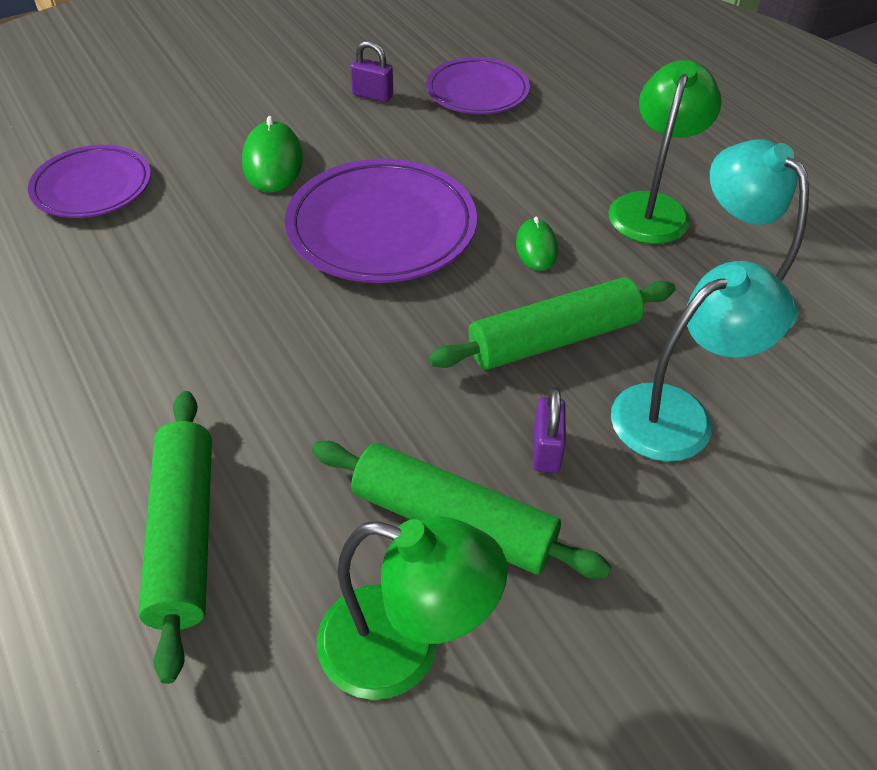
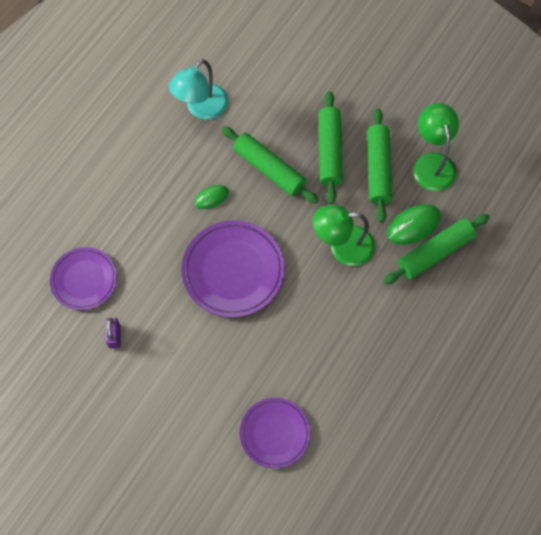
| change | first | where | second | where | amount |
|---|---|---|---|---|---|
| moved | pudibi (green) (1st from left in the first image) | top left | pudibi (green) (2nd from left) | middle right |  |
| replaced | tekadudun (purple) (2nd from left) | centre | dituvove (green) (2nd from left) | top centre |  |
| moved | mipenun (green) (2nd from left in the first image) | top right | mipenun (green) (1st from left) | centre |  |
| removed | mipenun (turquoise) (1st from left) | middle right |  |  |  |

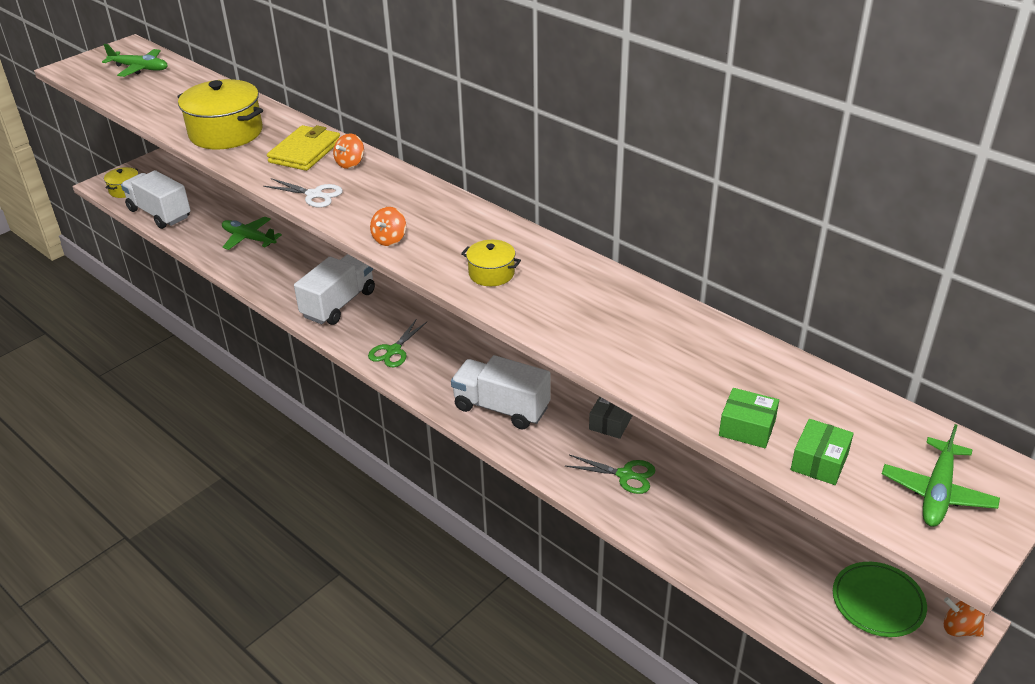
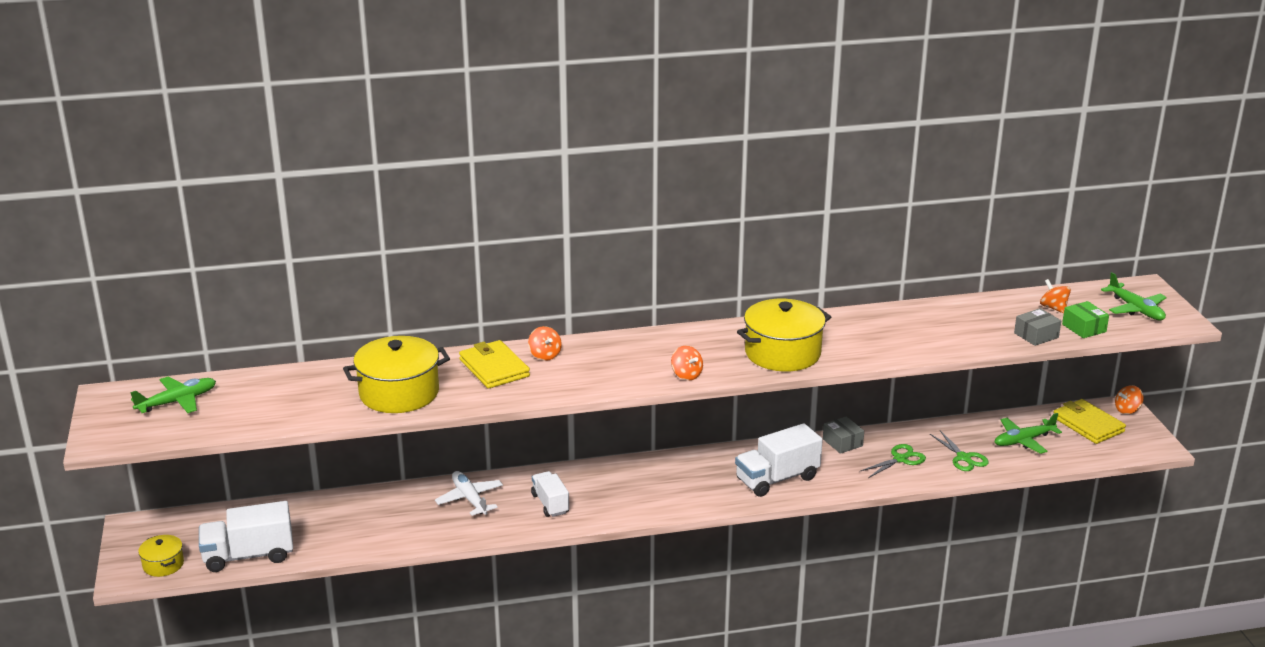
| change | first | where | second | where | amount |
|---|---|---|---|---|---|
| moved | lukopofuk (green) (2nd from left) | middle left |  | bottom right |  |
| removed | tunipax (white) | top left |  |  |  |
| resized | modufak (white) (2nd from left) | middle left |  | bottom centre | x0.63 |
| moved | tunipax (green) (1st from left in the first image) | centre | tunipax (green) (2nd from left) | bottom right |  |
| resized | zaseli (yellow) (3rd from left) | centre |  | centre | x1.95 |
| recoloured | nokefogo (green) (1st from left) | middle right | nokefogo (grey) (2nd from left) | middle right |  |
| replaced | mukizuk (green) | bottom right | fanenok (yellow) (2nd from left) | middle right |  |
| added |  |  | lukopofuk (white) | bottom centre |  |
| added |  |  | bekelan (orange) (3rd from left) | middle right |  |

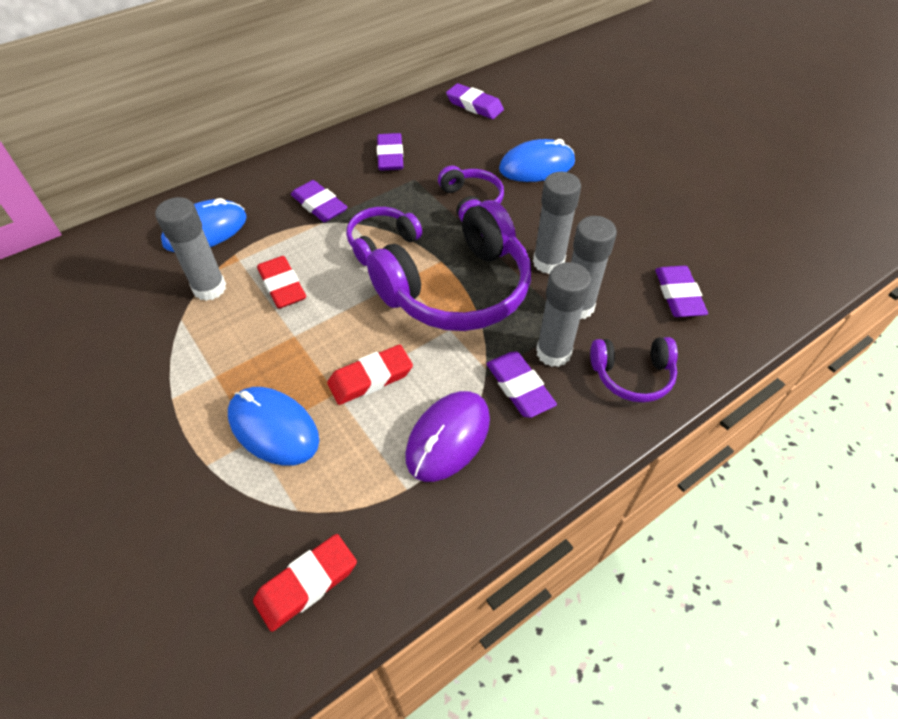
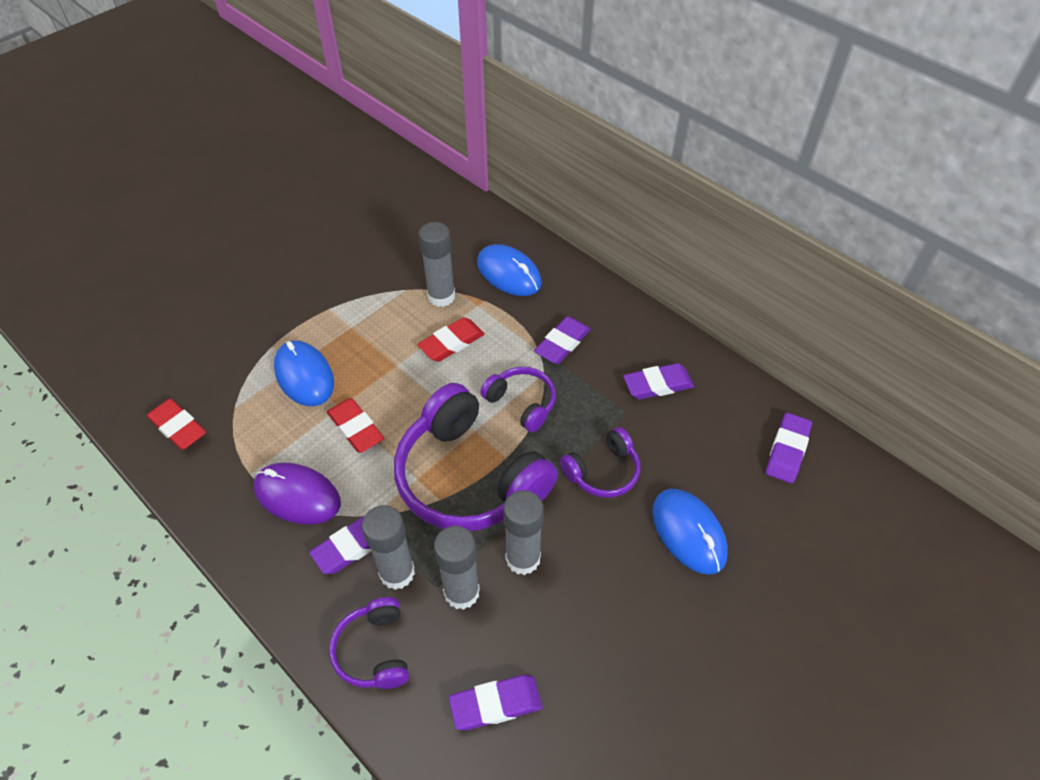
| change | first | where | second | where | amount |
|---|---|---|---|---|---|
| turned | pudibi (blue) (2nd from left in the first image) | middle left | pudibi (blue) (1st from left) | middle left | 60 degrees counterclockwise |

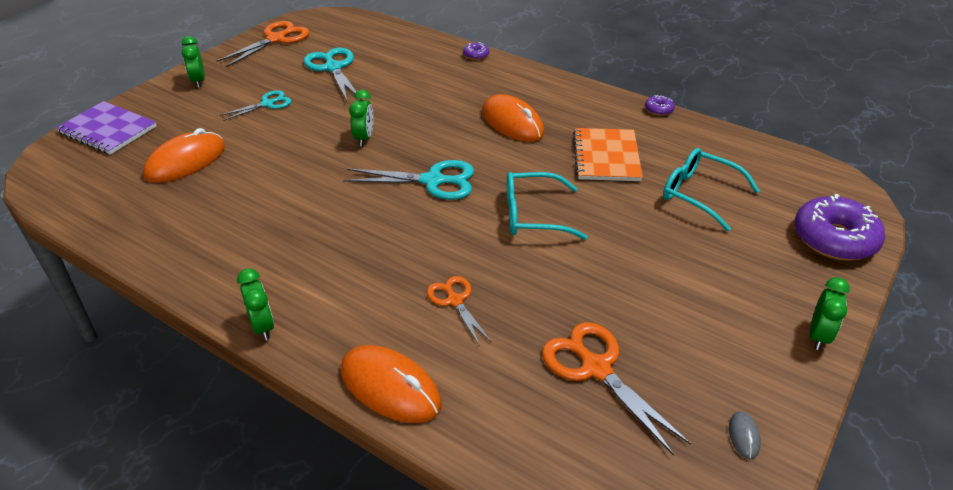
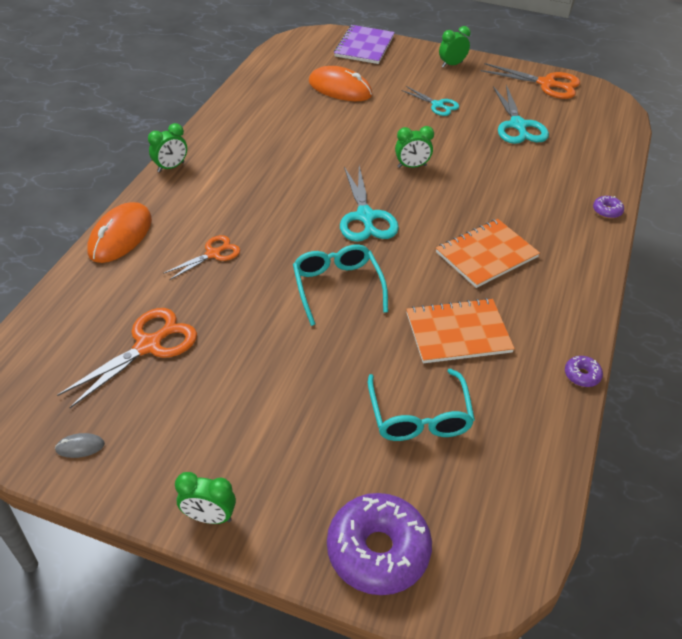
| change | first | where | second | where | amount |
|---|---|---|---|---|---|
| turned | tunipax (turquoise) (2nd from left in the first image) | top centre | tunipax (turquoise) (3rd from left) | top right | 120 degrees clockwise |
| replaced | pudibi (orange) (3rd from left) | top centre | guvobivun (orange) (2nd from left) | middle right |  |
| turned | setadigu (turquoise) (2nd from left) | middle right |  | centre | 150 degrees clockwise |

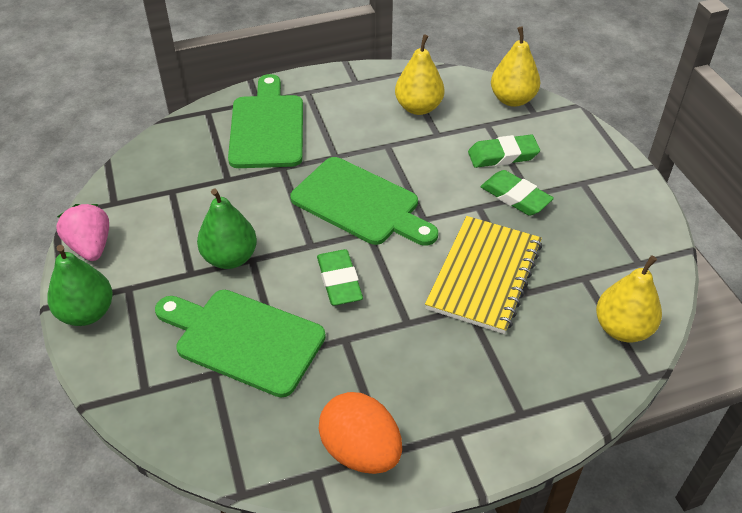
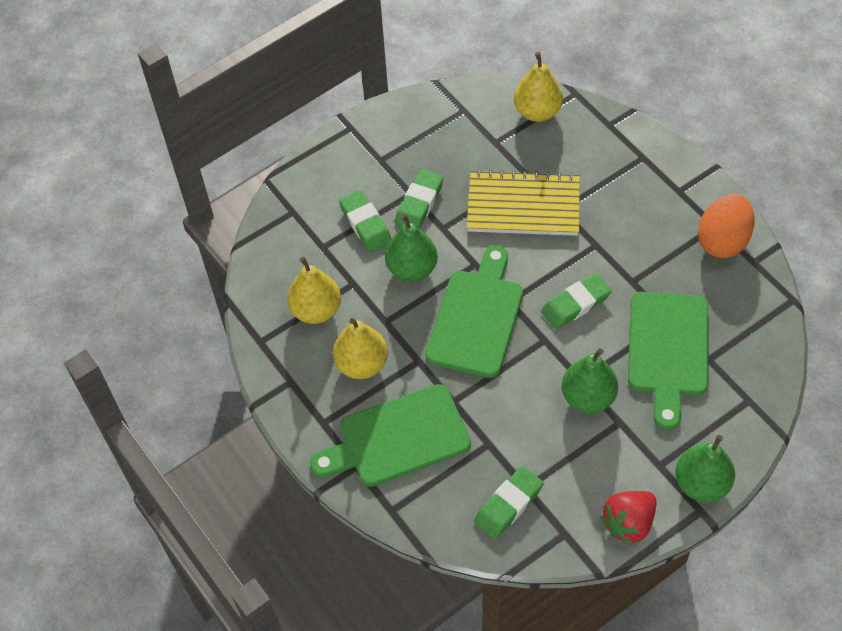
| change | first | where | second | where | amount |
|---|---|---|---|---|---|
| recoloured | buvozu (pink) | middle left | buvozu (red) | bottom right |  |
| moved | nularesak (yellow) (2nd from left) | top right |  | centre |  |
| added |  |  | nularesak (green) (1st from left) | centre |  |
| added |  |  | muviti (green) (3rd from left) | bottom centre |  |

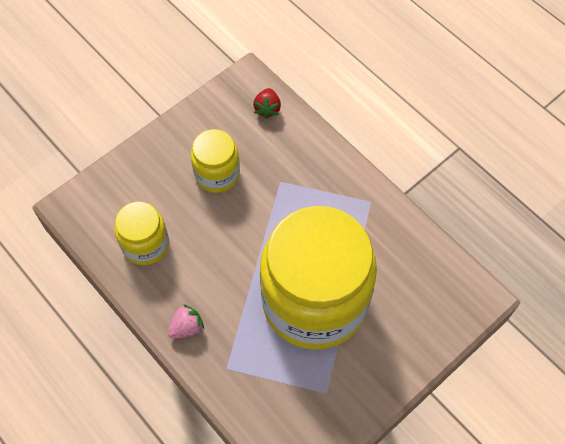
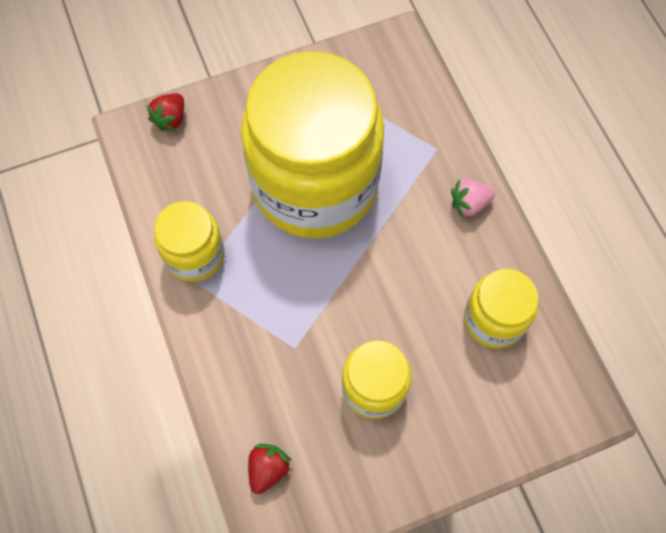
| change | first | where | second | where | amount |
|---|---|---|---|---|---|
| added |  |  | buvozu (red) (1st from left) | top left |  |
| added |  |  | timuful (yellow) (1st from left) | middle left |  |

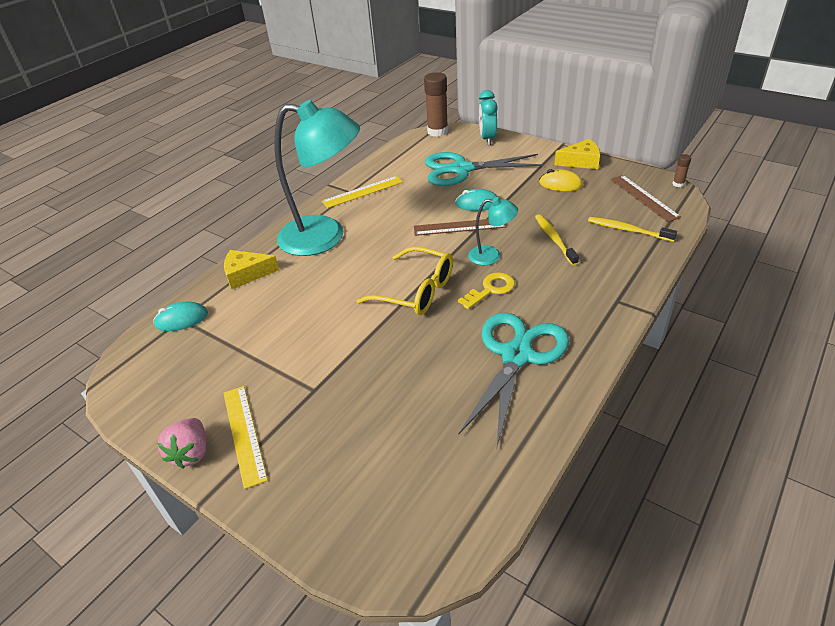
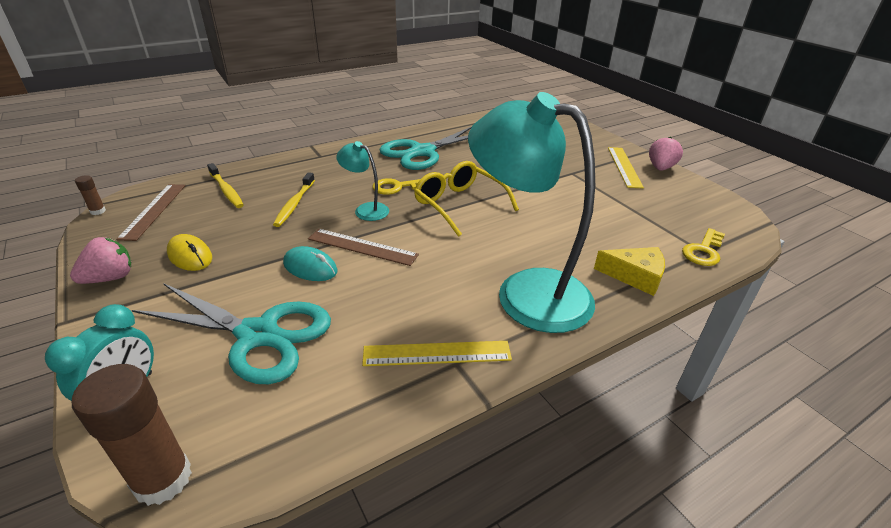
| change | first | where | second | where | amount |
|---|---|---|---|---|---|
| replaced | pudibi (turquoise) (1st from left) | middle left | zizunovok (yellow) (2nd from left) | middle right |  |
| replaced | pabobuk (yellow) (2nd from left) | top right | buvozu (pink) (1st from left) | middle left |  |

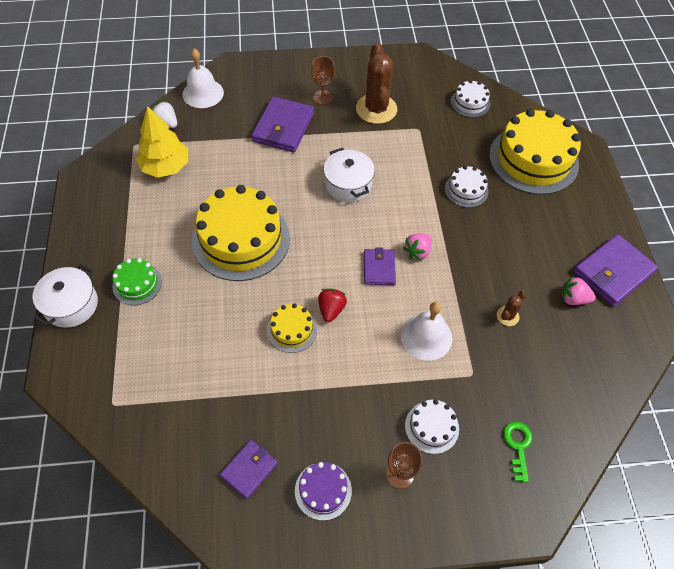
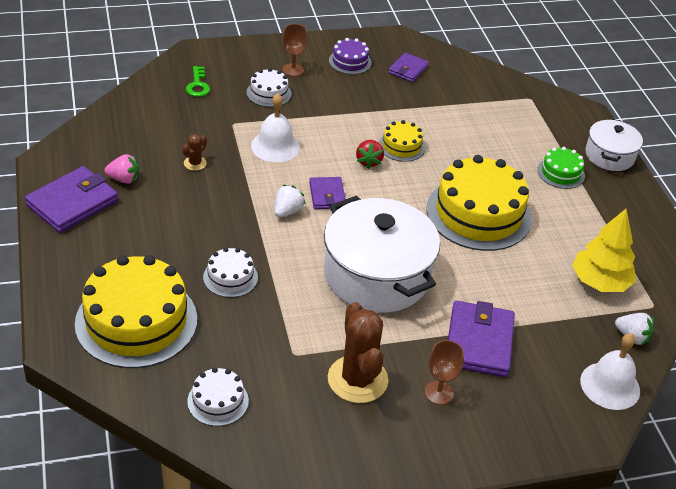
| change | first | where | second | where | amount |
|---|---|---|---|---|---|
| resized | zaseli (white) (2nd from left in the first image) | top centre | zaseli (white) (1st from left) | centre | x1.84 |
| recoloured | buvozu (pink) (1st from left) | centre | buvozu (white) (1st from left) | centre |  |

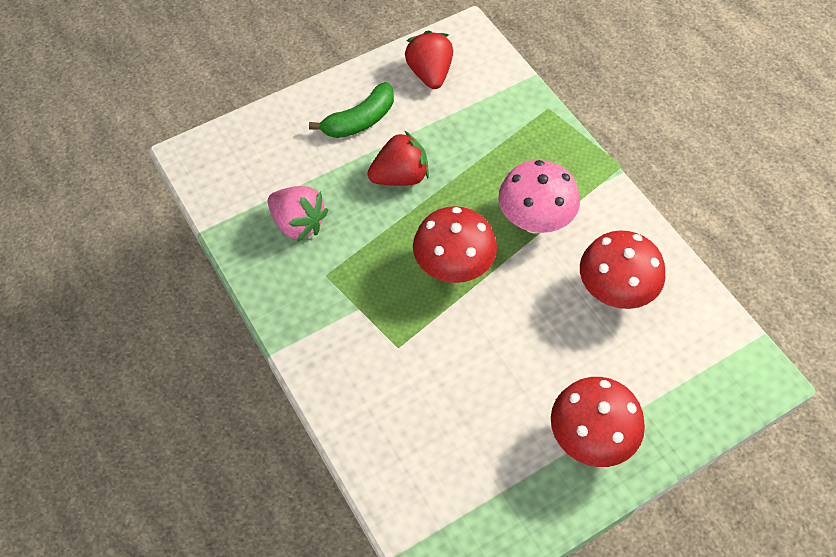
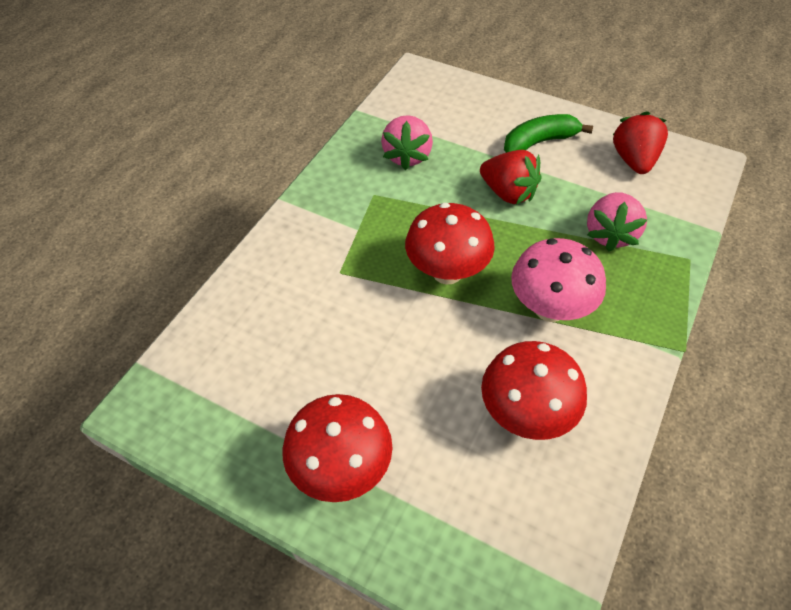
| change | first | where | second | where | amount |
|---|---|---|---|---|---|
| turned | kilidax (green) | top centre |  | top right | 135 degrees clockwise |
| turned | buvozu (red) (2nd from left) | top centre |  | top right | 45 degrees counterclockwise |
| added |  |  | buvozu (pink) (2nd from left) | middle right |  |

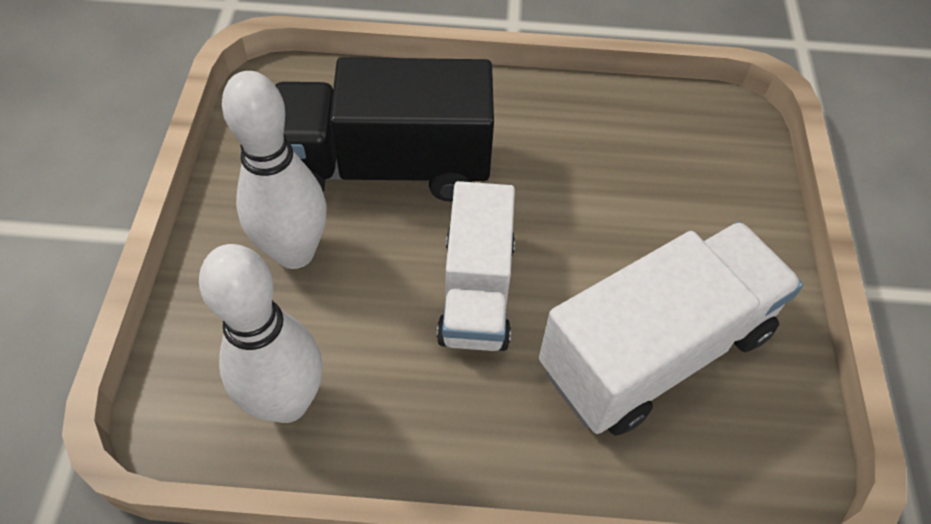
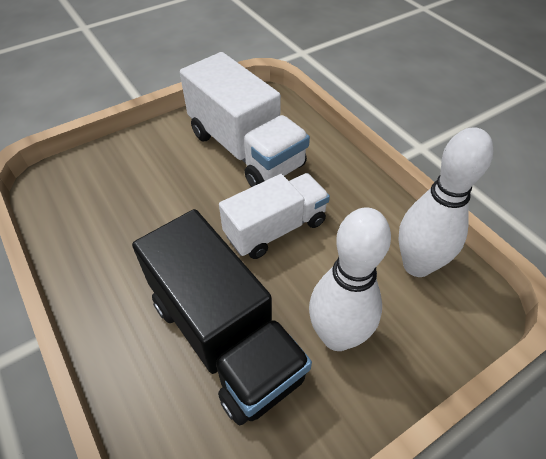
| change | first | where | second | where | amount |
|---|---|---|---|---|---|
| turned | modufak (white) (2nd from left in the first image) | middle right | modufak (white) (1st from left) | top centre | 150 degrees counterclockwise |

